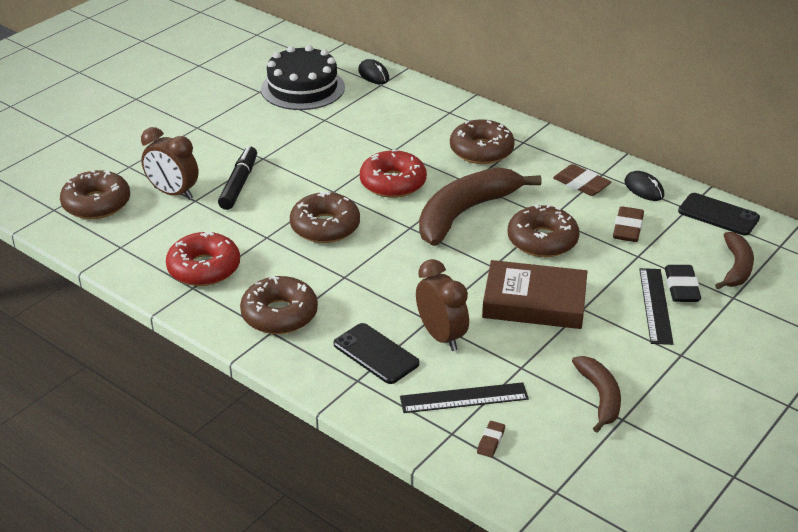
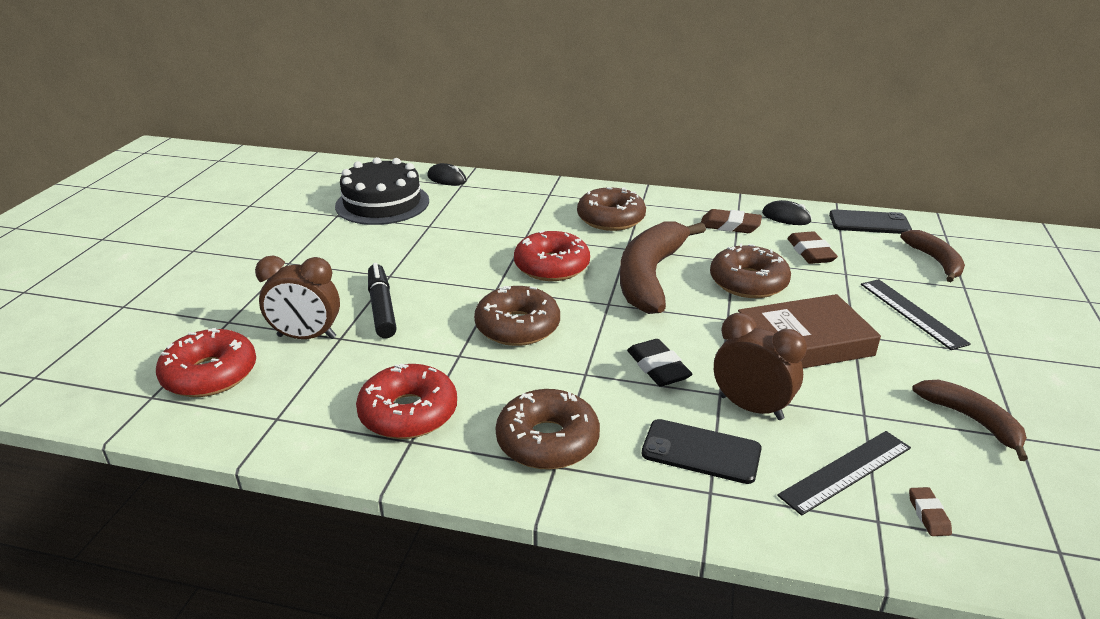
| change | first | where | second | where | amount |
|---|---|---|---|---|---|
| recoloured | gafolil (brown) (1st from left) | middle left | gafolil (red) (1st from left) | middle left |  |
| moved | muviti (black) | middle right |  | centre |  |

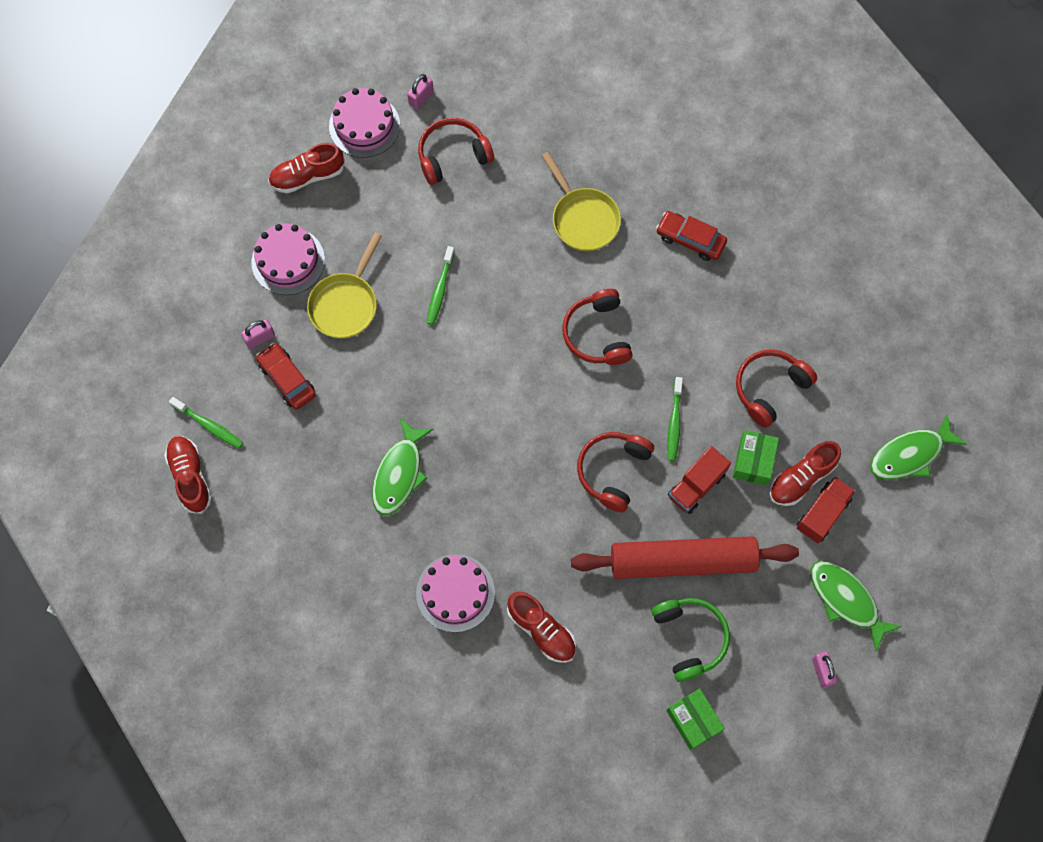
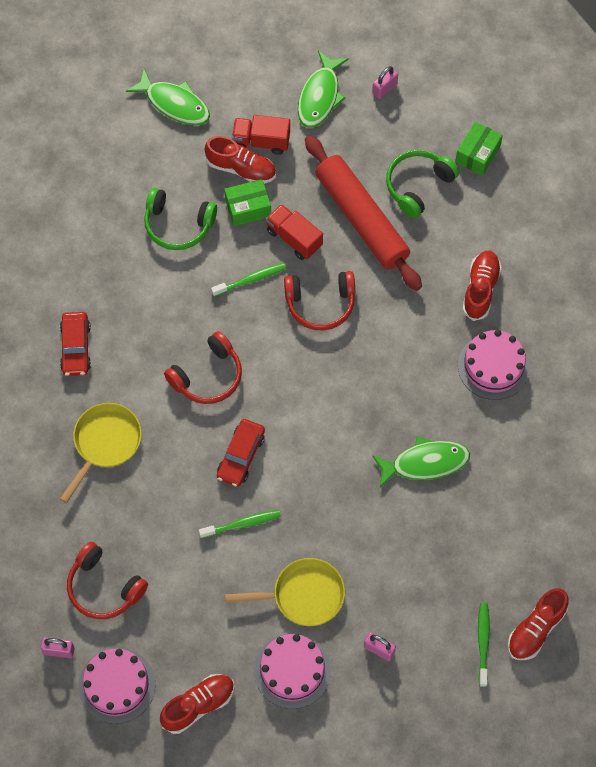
| change | first | where | second | where | amount |
|---|---|---|---|---|---|
| moved | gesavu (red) (1st from left in the first image) | middle left | gesavu (red) (2nd from left) | centre |  |
| turned | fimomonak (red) (2nd from left in the first image) | top left | fimomonak (red) (1st from left) | bottom left | 75 degrees counterclockwise |
| turned | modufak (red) (1st from left in the first image) | middle right | modufak (red) (2nd from left) | top centre | 150 degrees counterclockwise |
| recoloured | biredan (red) (4th from left) | middle right | biredan (green) (1st from left) | top left |  |

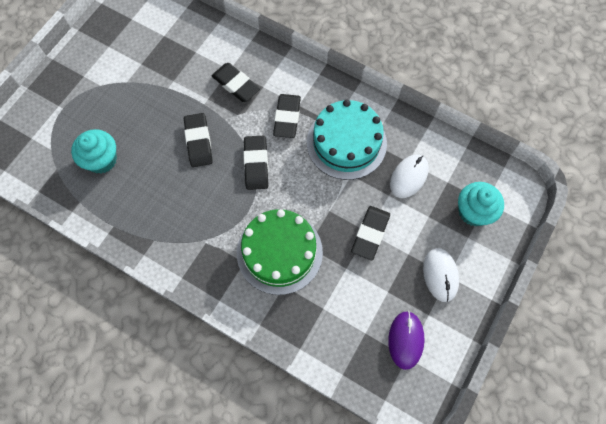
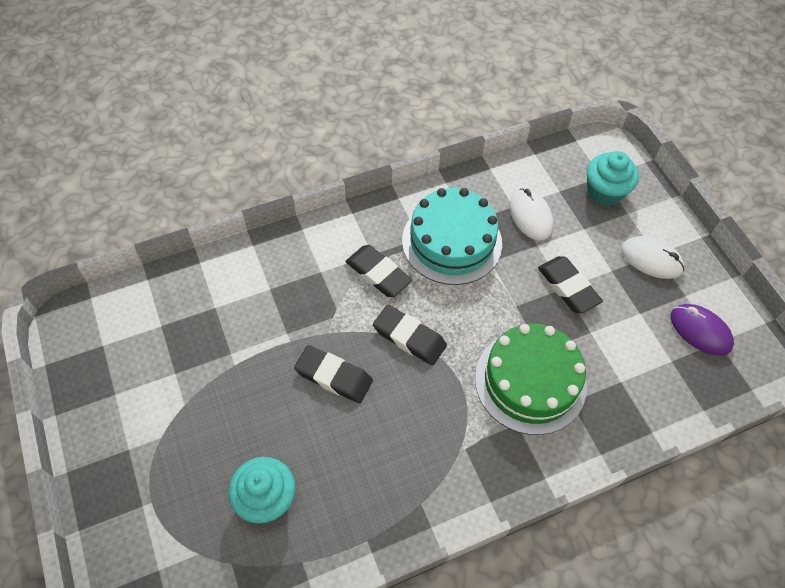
| change | first | where | second | where | amount |
|---|---|---|---|---|---|
| removed | muviti (black) (2nd from left) | top centre |  |  |  |

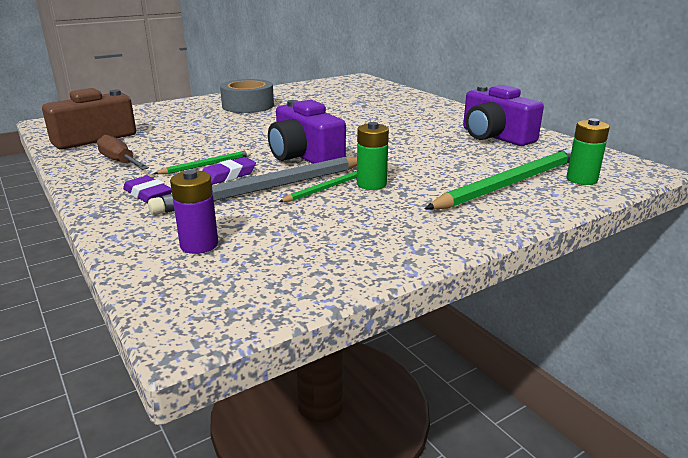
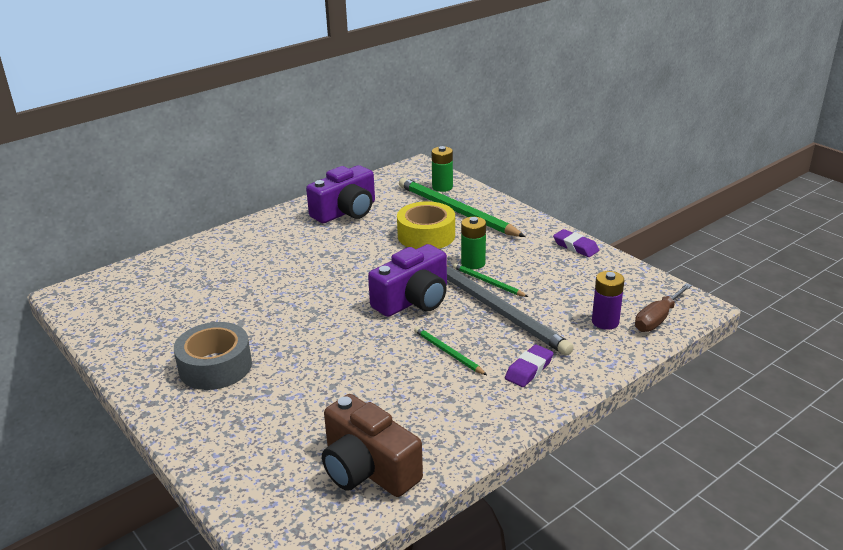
| change | first | where | second | where | amount |
|---|---|---|---|---|---|
| moved | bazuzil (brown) | top left |  | middle right |  |
| moved | muviti (purple) (2nd from left) | middle left |  | middle right |  |
| added |  |  | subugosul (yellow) | centre |  |

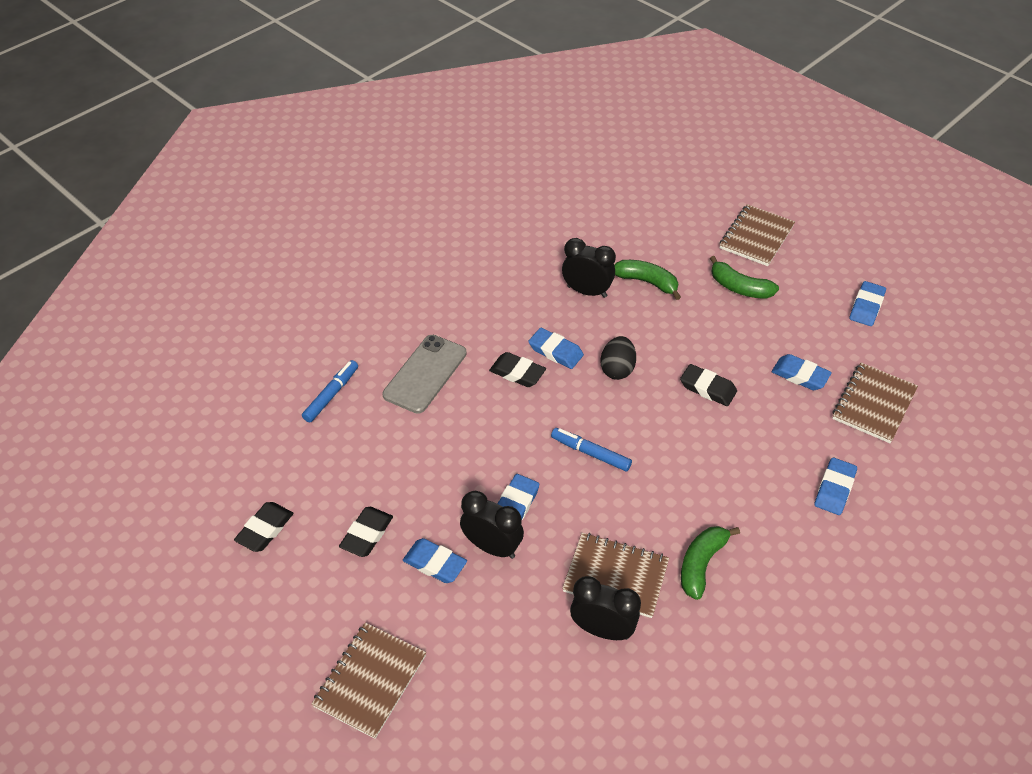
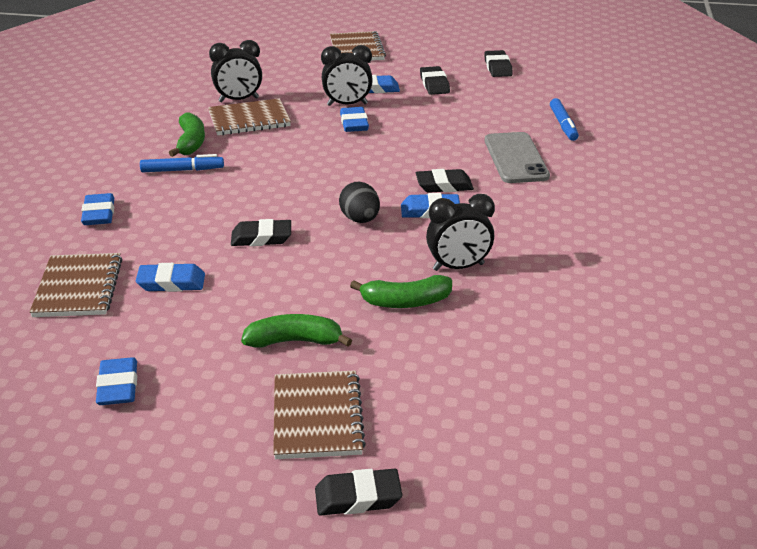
| change | first | where | second | where | amount |
|---|---|---|---|---|---|
| moved | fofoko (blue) (2nd from left in the first image) | centre | fofoko (blue) (1st from left) | top left |  |
| added |  |  | muviti (black) (2nd from left) | bottom centre |  |

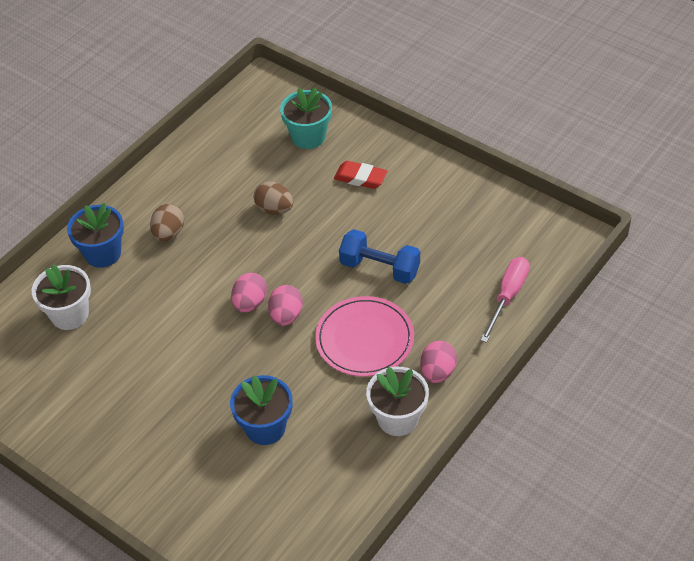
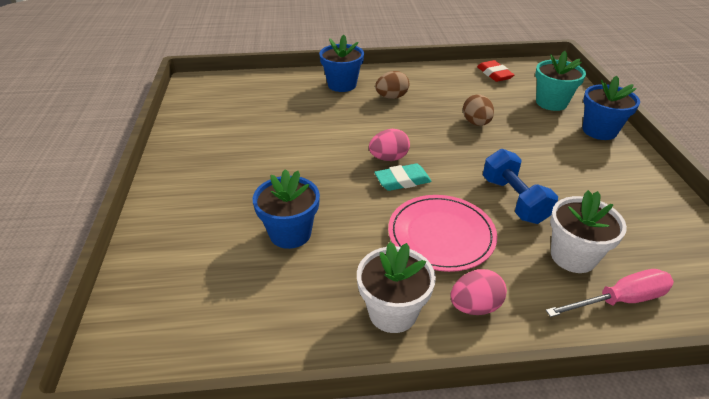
| change | first | where | second | where | amount |
|---|---|---|---|---|---|
| moved | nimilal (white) (1st from left in the first image) | middle left | nimilal (white) (2nd from left) | middle right |  |
| replaced | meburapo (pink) (2nd from left) | centre | muviti (turquoise) | centre |  |
| moved | muviti (red) | top centre |  | top right |  |
| added |  |  | nimilal (blue) (3rd from left) | top right |  |

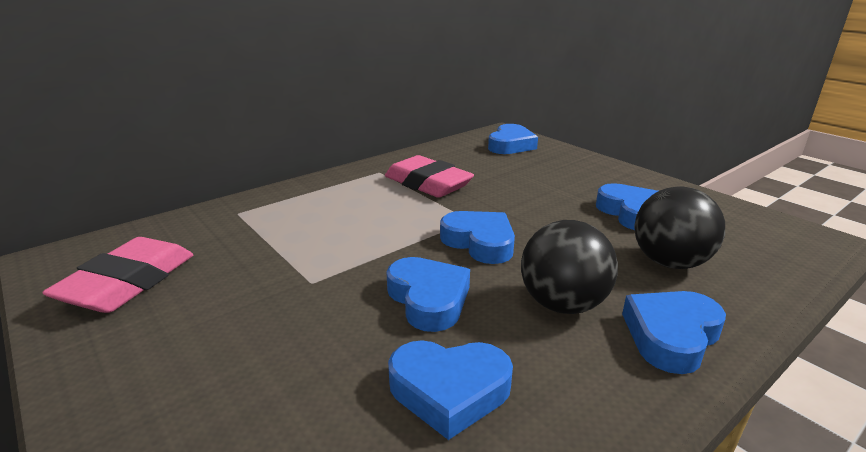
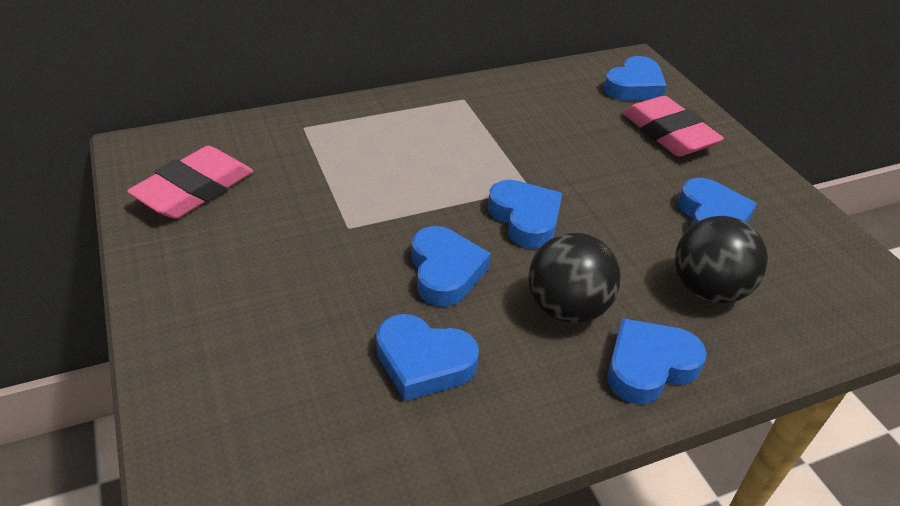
| change | first | where | second | where | amount |
|---|---|---|---|---|---|
| moved | muviti (pink) (2nd from left) | centre |  | top right |  |

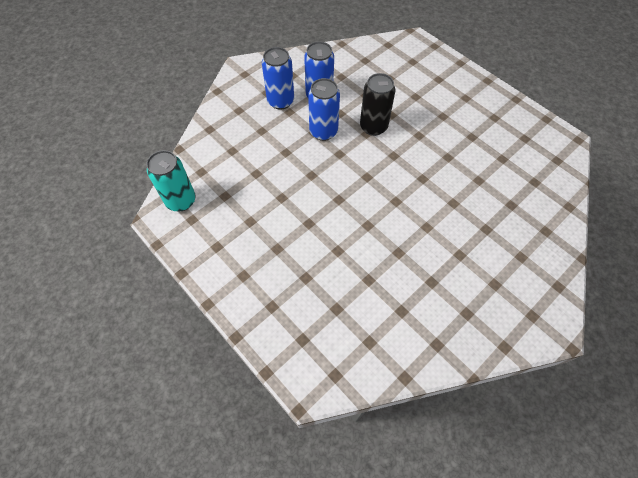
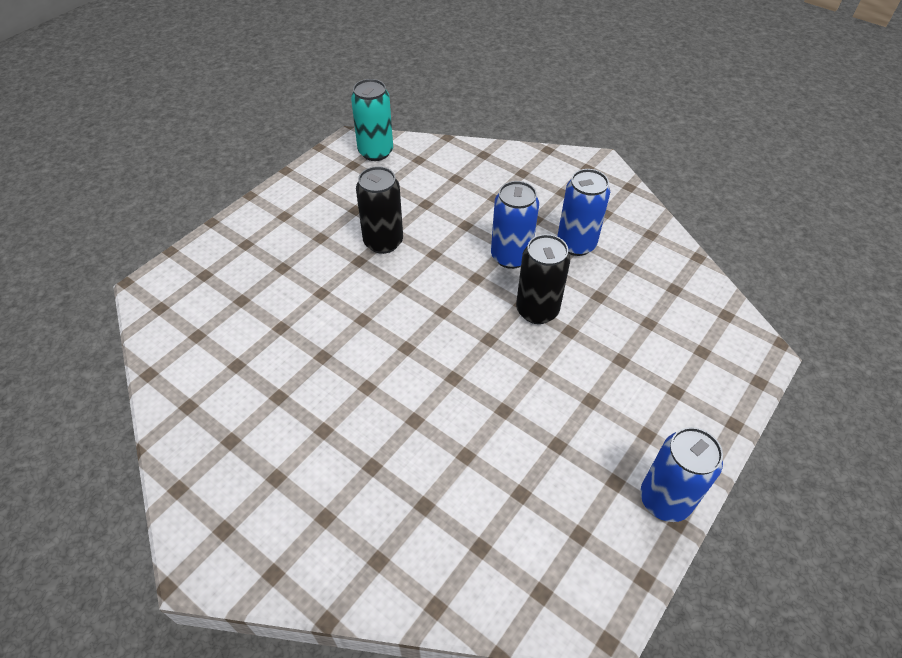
| change | first | where | second | where | amount |
|---|---|---|---|---|---|
| moved | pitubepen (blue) (1st from left in the first image) | top centre | pitubepen (blue) (3rd from left) | bottom right |  |
| added |  |  | pitubepen (black) (1st from left) | top centre |  |

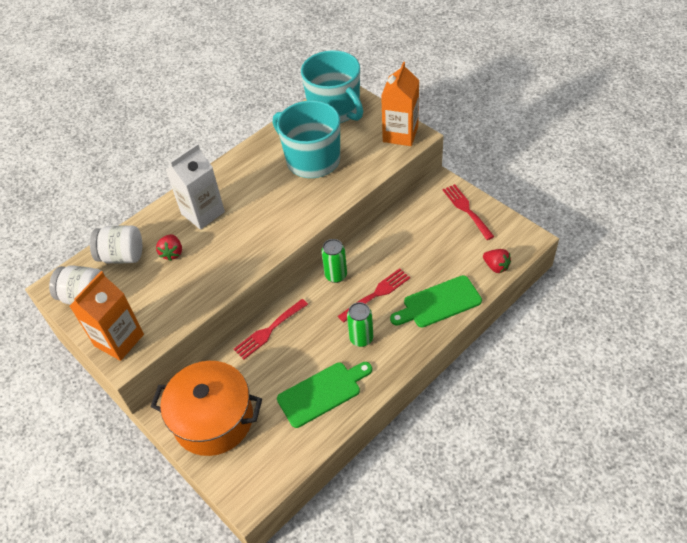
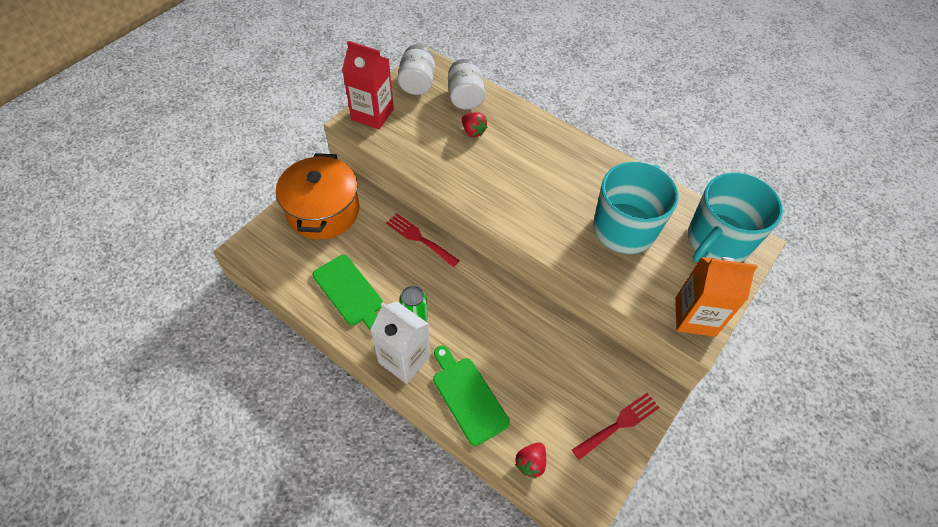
| change | first | where | second | where | amount |
|---|---|---|---|---|---|
| recoloured | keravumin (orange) (1st from left) | middle left | keravumin (red) | top centre |  |
| turned | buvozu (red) (1st from left) | middle left |  | top centre | 120 degrees counterclockwise |
| moved | keravumin (white) | middle left |  | centre |  |
| removed | pitubepen (green) (1st from left) | centre |  |  |  |
| removed | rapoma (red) (2nd from left) | centre |  |  |  |

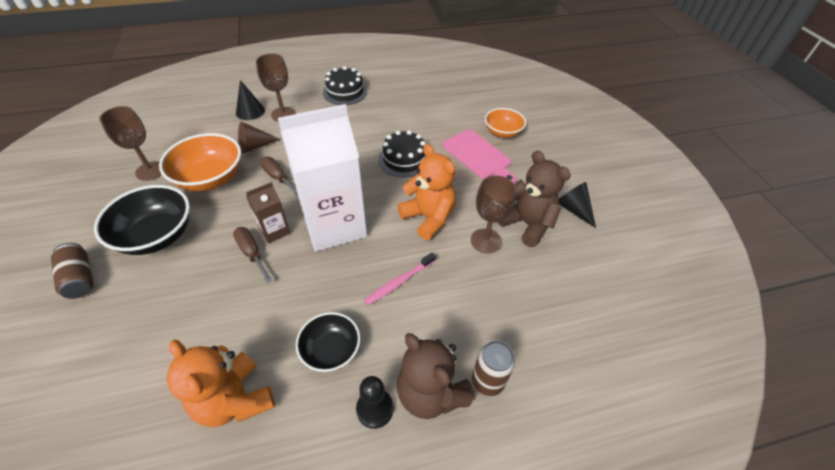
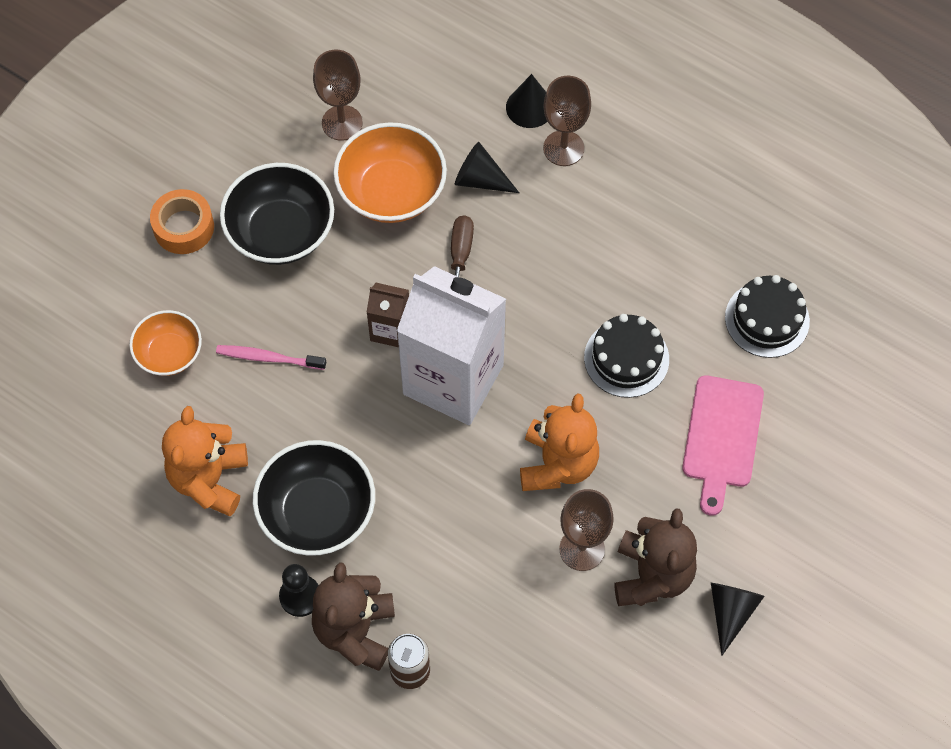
| change | first | where | second | where | amount |
|---|---|---|---|---|---|
| replaced | pitubepen (brown) (1st from left) | middle left | subugosul (orange) | top left |  |
| removed | bazuzil (brown) (1st from left) | middle left |  |  |  |
| recoloured | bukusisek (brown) | top left | bukusisek (black) (1st from left) | top centre |  |
| resized | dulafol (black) (2nd from left) | bottom centre |  | middle left | x1.63 |
| moved | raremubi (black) (1st from left in the first image) | top centre | raremubi (black) (2nd from left) | middle right |  |
| moved | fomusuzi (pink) | centre |  | middle left |  |
| moved | dulafol (orange) (2nd from left in the first image) | top centre | dulafol (orange) (1st from left) | middle left |  |

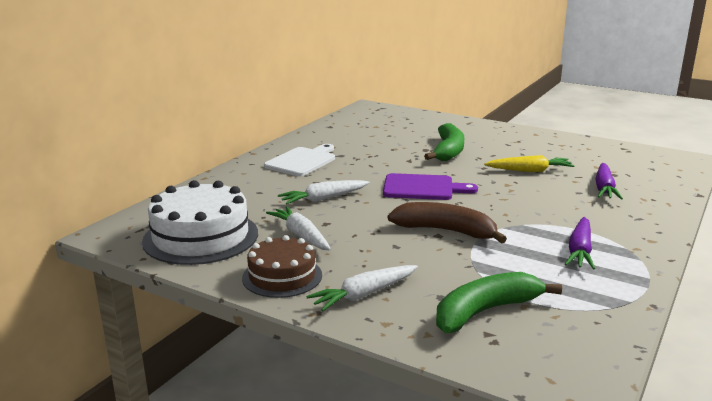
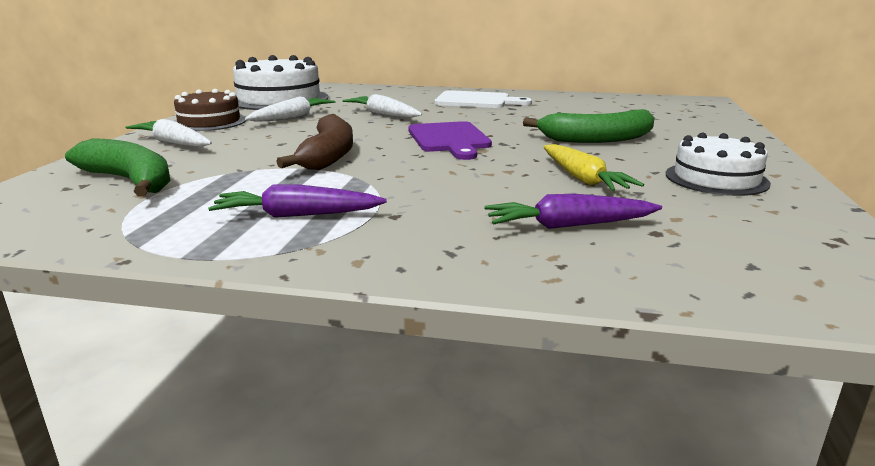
| change | first | where | second | where | amount |
|---|---|---|---|---|---|
| added |  |  | raremubi (white) (2nd from left) | middle right |  |

